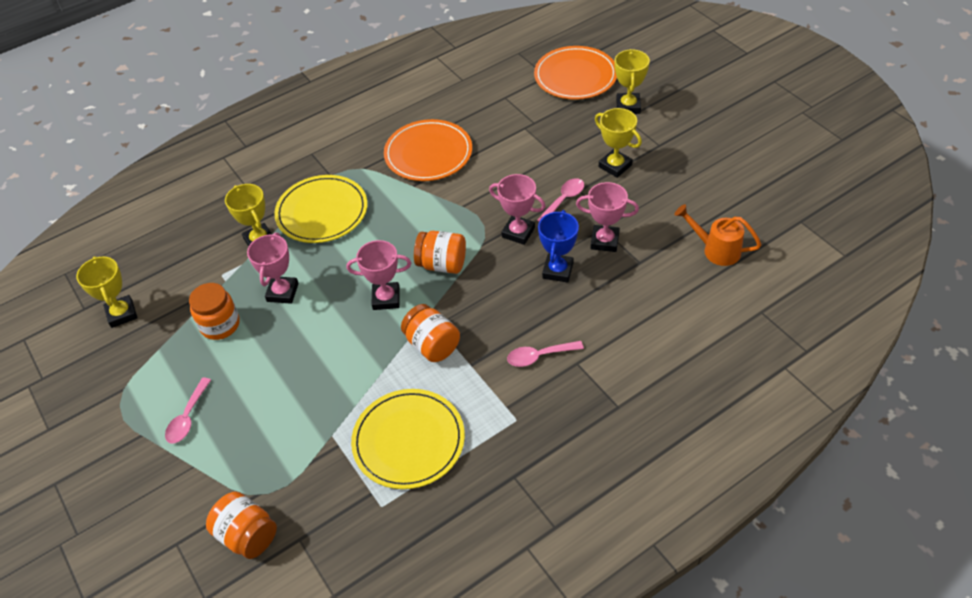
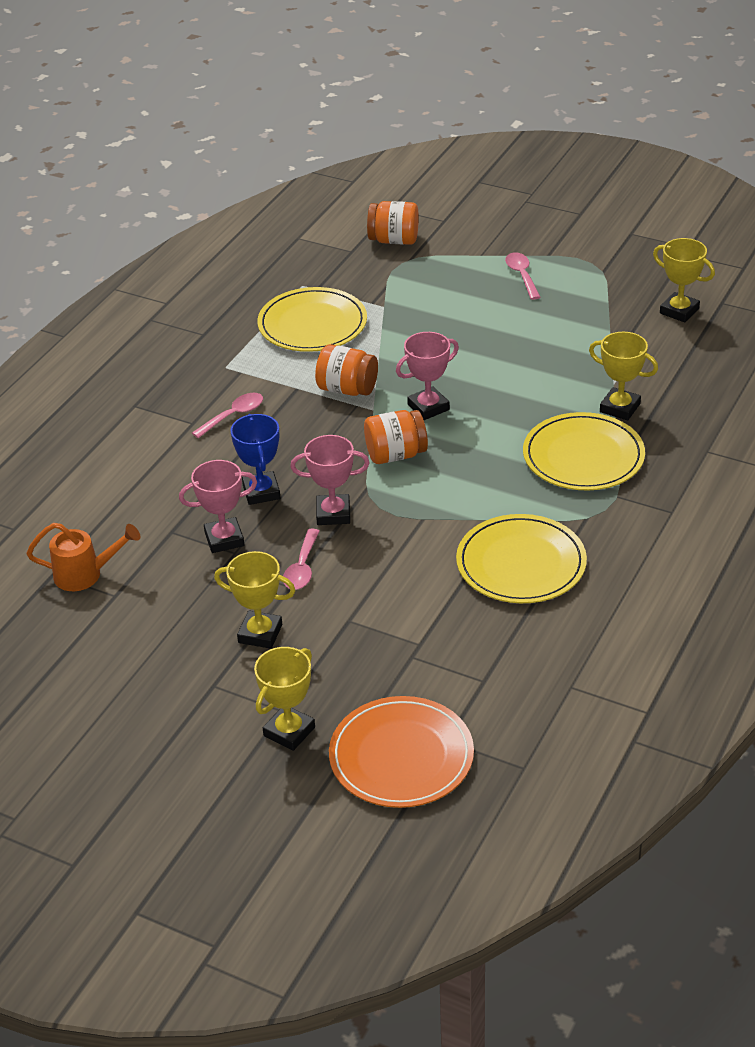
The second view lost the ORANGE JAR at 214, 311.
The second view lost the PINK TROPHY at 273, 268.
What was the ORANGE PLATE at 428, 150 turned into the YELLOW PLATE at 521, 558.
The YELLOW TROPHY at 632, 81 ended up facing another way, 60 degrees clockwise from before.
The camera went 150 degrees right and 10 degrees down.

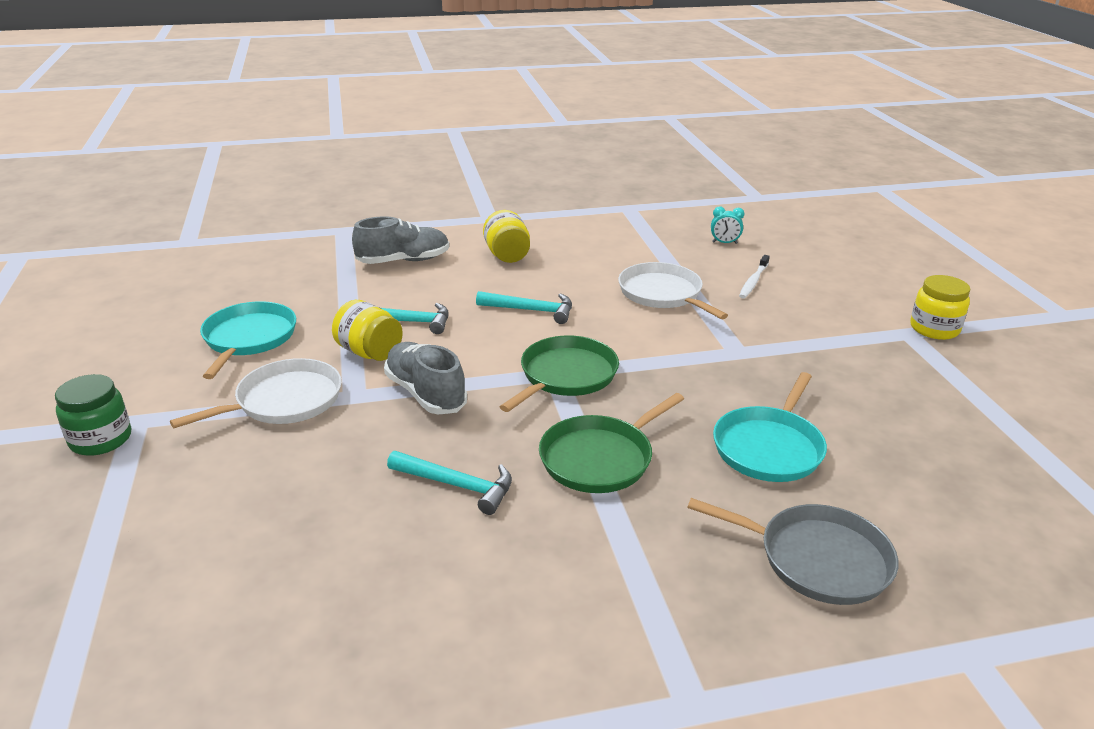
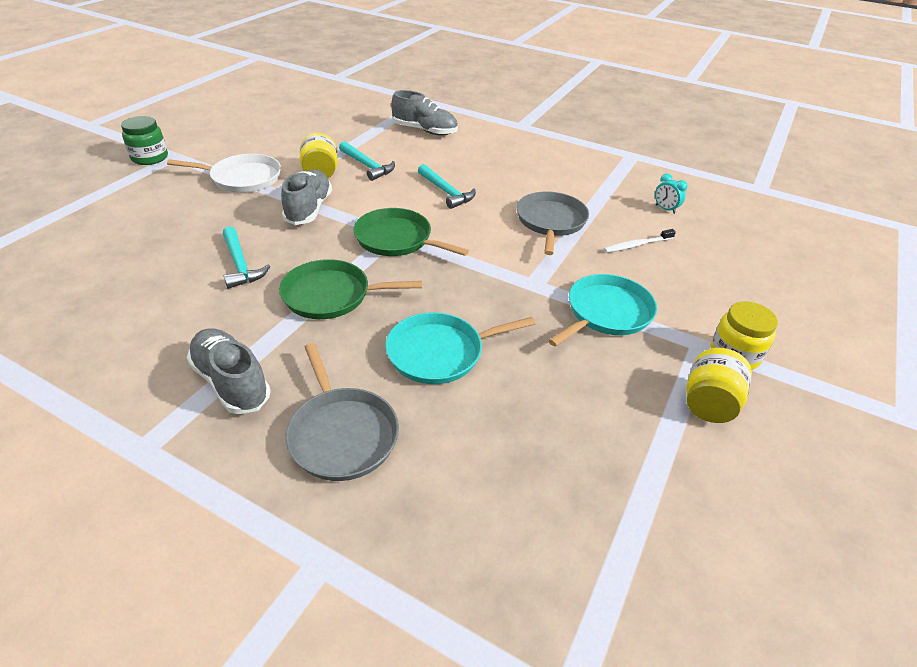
The TURQUOISE PAN ended up elsewhere, having gone from 248, 340 to 602, 310.
The YELLOW JAR ended up elsewhere, having gone from 506, 236 to 719, 385.
The GREEN PAN at 559, 374 ended up facing another way, 135 degrees counterclockwise from before.
What was the WHITE PAN at 673, 290 turned into the GREY PAN at 552, 223.
The second view gained the GREY SHOE at 229, 371.
The camera went 40 degrees right and 10 degrees up.

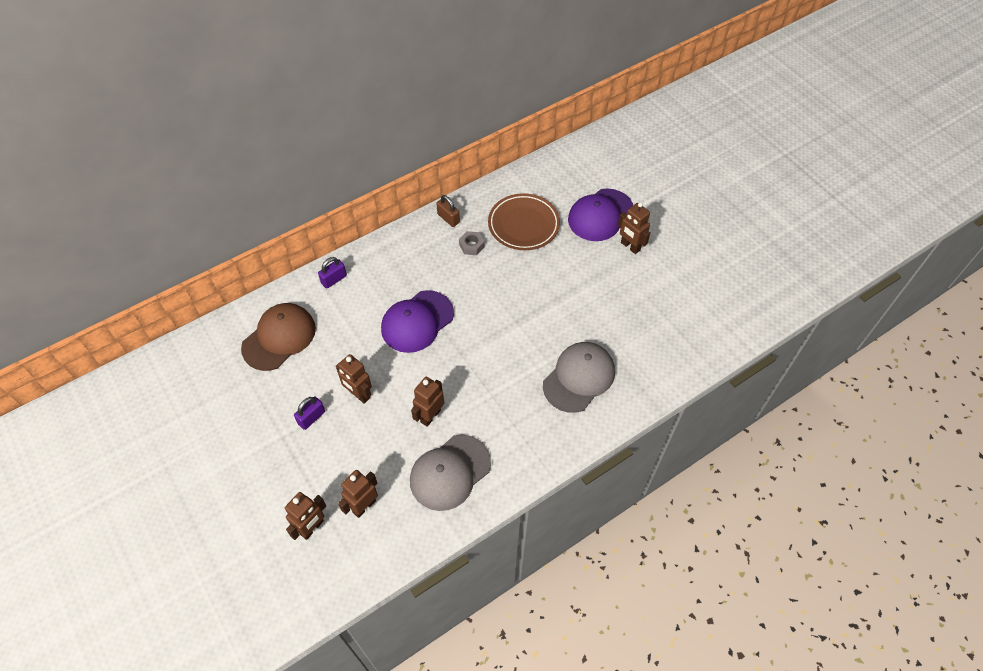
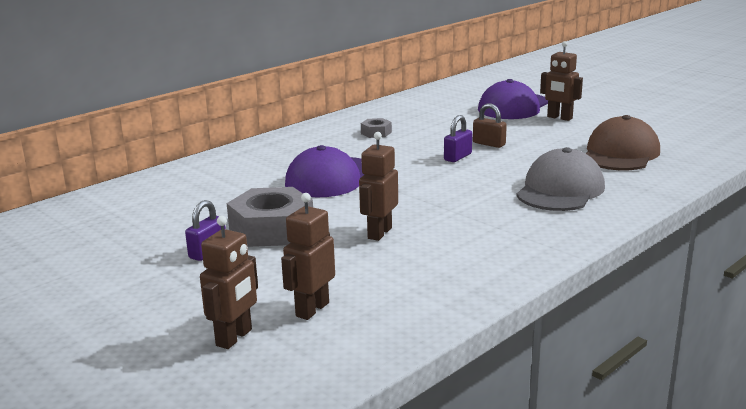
The BROWN CAP ended up elsewhere, having gone from 278, 337 to 623, 142.
The PURPLE PADLOCK ended up elsewhere, having gone from 332, 273 to 458, 138.
Where the BROWN ROBOT stood at 354, 379, the GREY NUT came to stand at 270, 217.
The second view lost the GREY CAP at 450, 472.
The BROWN PADLOCK ended up elsewhere, having gone from 448, 211 to 490, 125.
The second view lost the BROWN PLATE at 524, 221.
The camera went 10 degrees left and 35 degrees down.

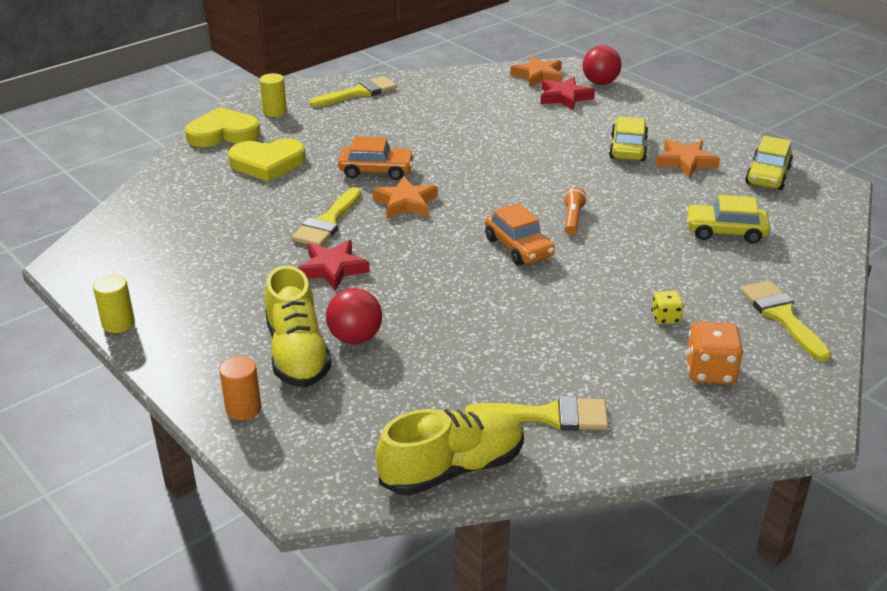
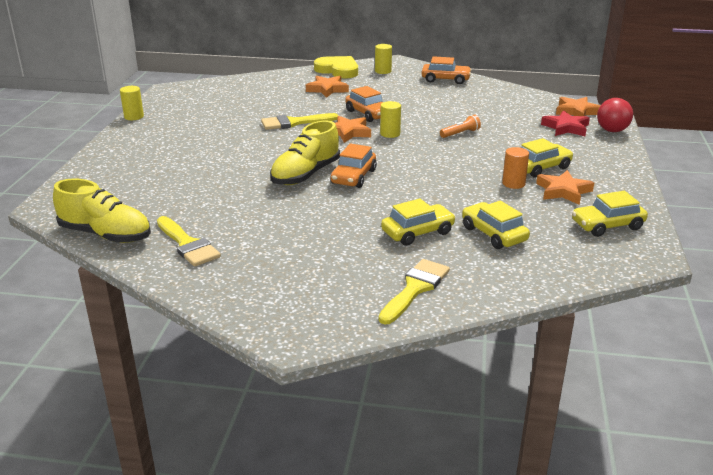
The ORANGE CYLINDER ended up elsewhere, having gone from 240, 388 to 515, 168.
Where the YELLOW HEART stood at 267, 160, the ORANGE STAR came to stand at 327, 87.
The YELLOW SHOE ended up elsewhere, having gone from 298, 327 to 305, 152.
The second view lost the RED STAR at 333, 265.
Where the YELLOW BRUSH stood at 353, 91, the ORANGE CAR came to stand at 446, 70.
The second view lost the RED BALL at 354, 316.
The ORANGE FLASHLIGHT ended up elsewhere, having gone from 575, 211 to 460, 126.
The second view lost the YELLOW DICE at 668, 307.
The second view lost the ORANGE DICE at 714, 353.
The second view gained the YELLOW CYLINDER at 390, 119.
The second view gained the YELLOW CAR at 418, 222.
The camera went 50 degrees right and 5 degrees down.

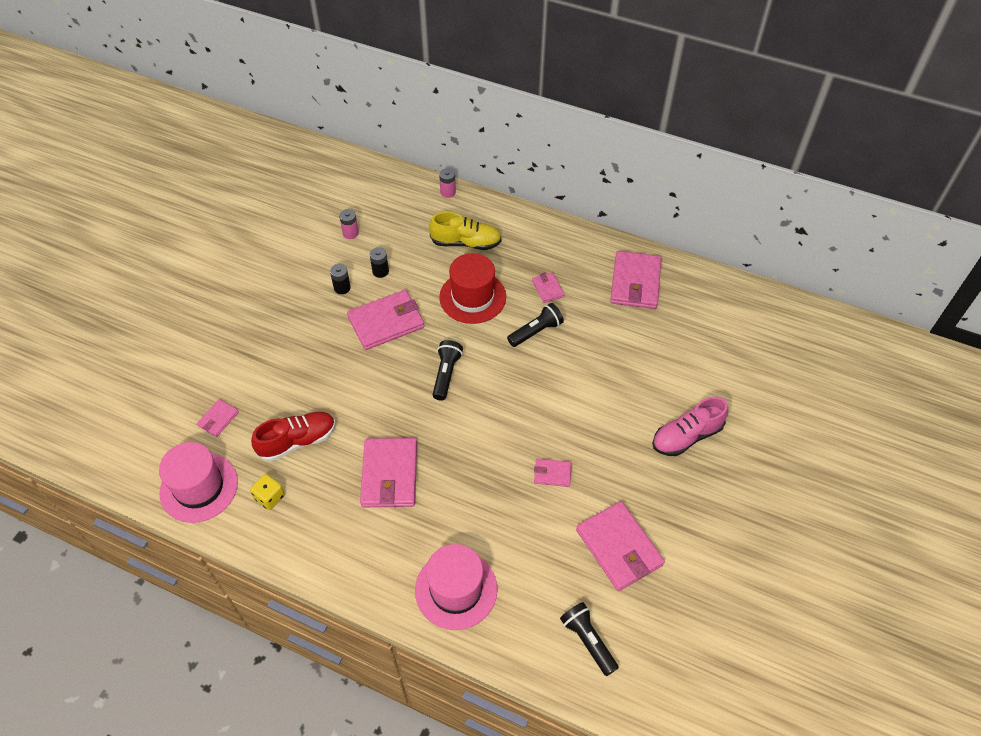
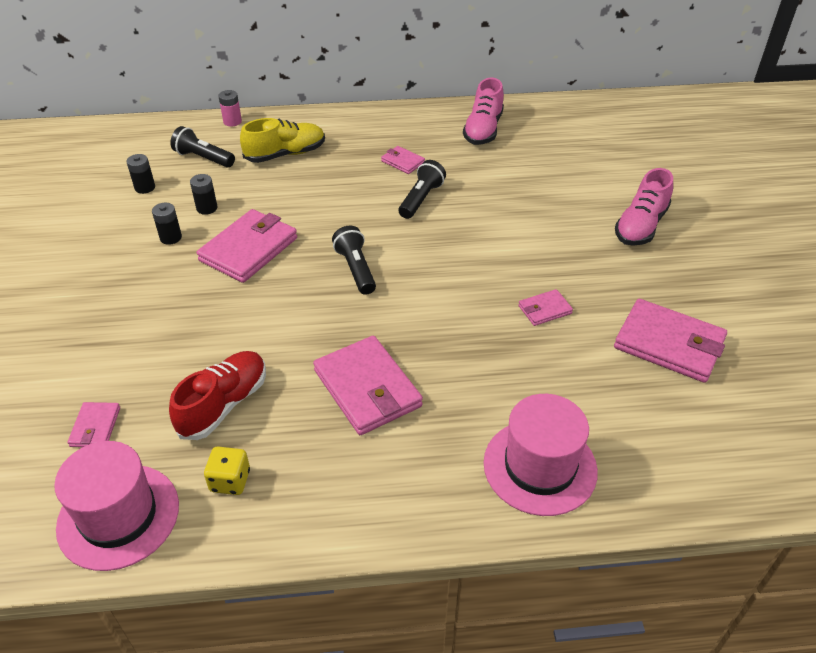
What was the PINK BATTERY at 349, 224 turned into the BLACK BATTERY at 140, 174.
The second view lost the RED HAT at 472, 288.
The BLACK FLASHLIGHT ended up elsewhere, having gone from 589, 639 to 202, 146.
Where the PINK WALLET stood at 635, 280, the PINK SHOE came to stand at 483, 111.
The camera went 30 degrees left and 10 degrees down.

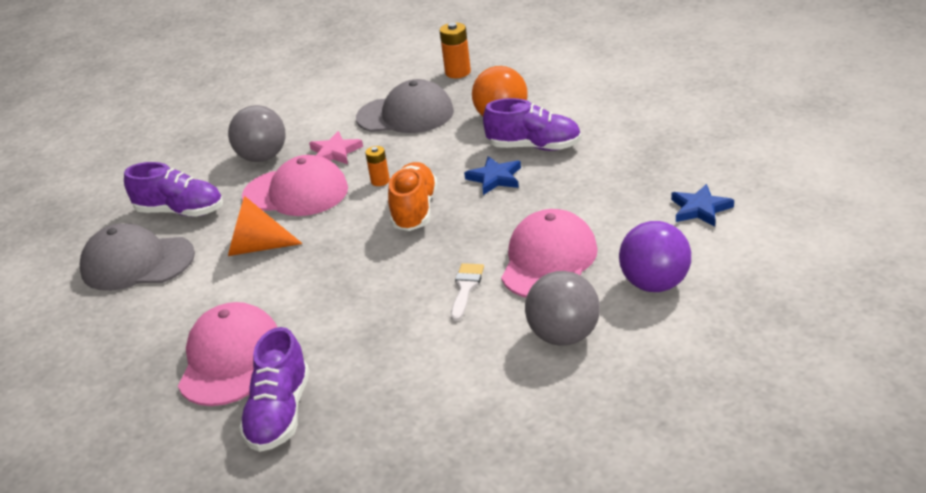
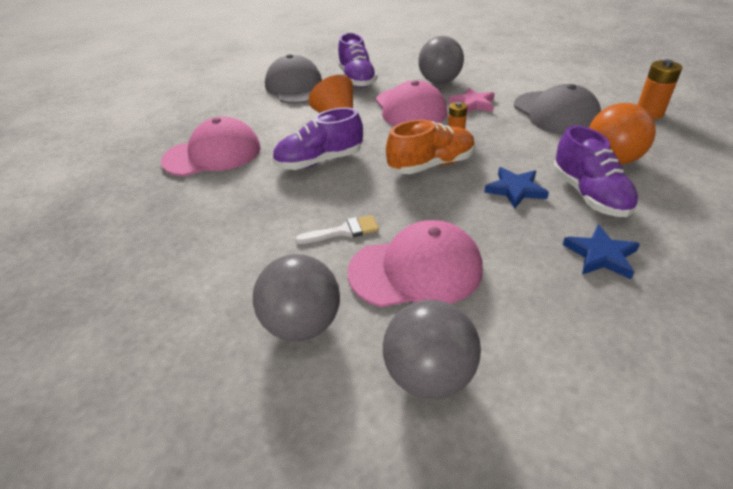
The PURPLE SHOE ended up elsewhere, having gone from 274, 389 to 317, 139.
What was the PURPLE BALL at 655, 256 turned into the GREY BALL at 432, 349.
The BLUE STAR ended up elsewhere, having gone from 702, 205 to 601, 252.
The camera went 60 degrees right and 5 degrees up.

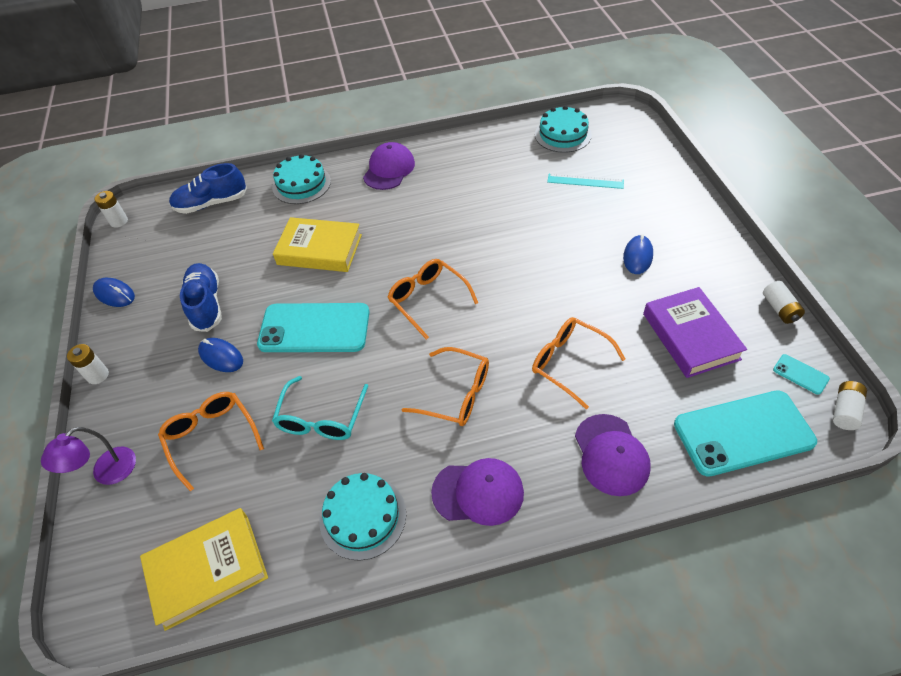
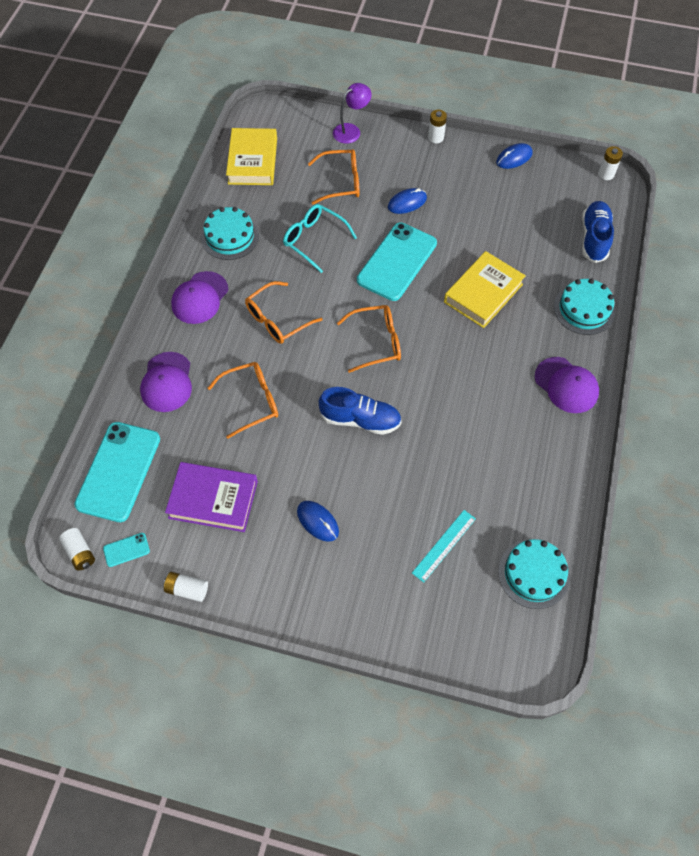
The PURPLE LAMP at 88, 456 ended up facing another way, 75 degrees clockwise from before.
The BLUE SHOE ended up elsewhere, having gone from 201, 297 to 360, 411.
The PURPLE CAP at 613, 455 ended up facing another way, 105 degrees counterclockwise from before.
The camera went 115 degrees right and 10 degrees up.

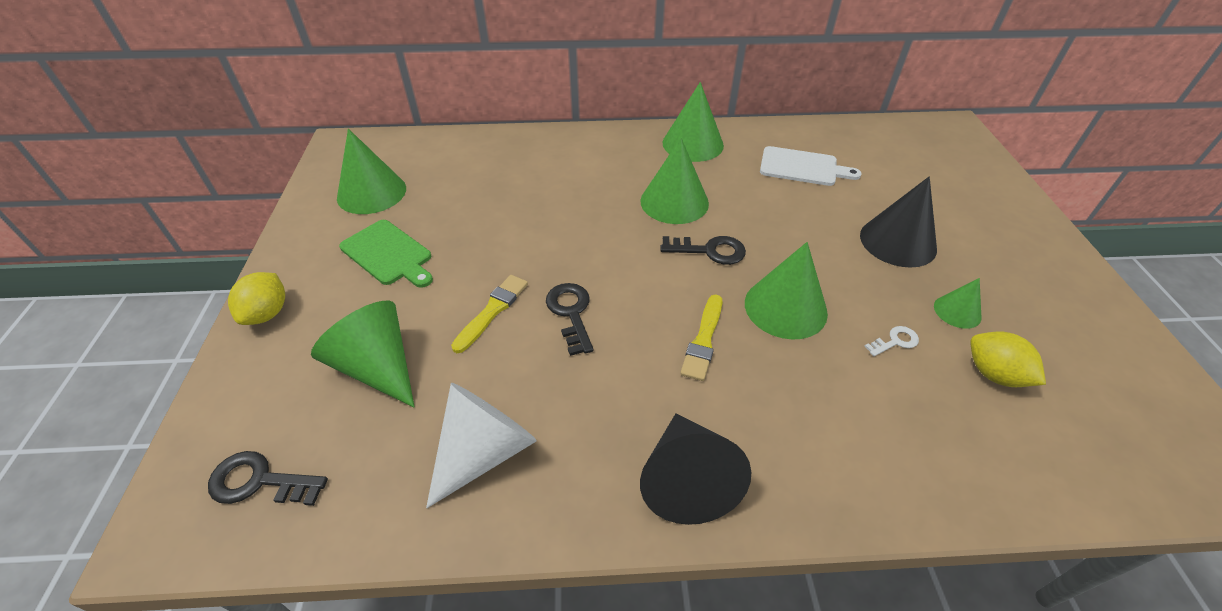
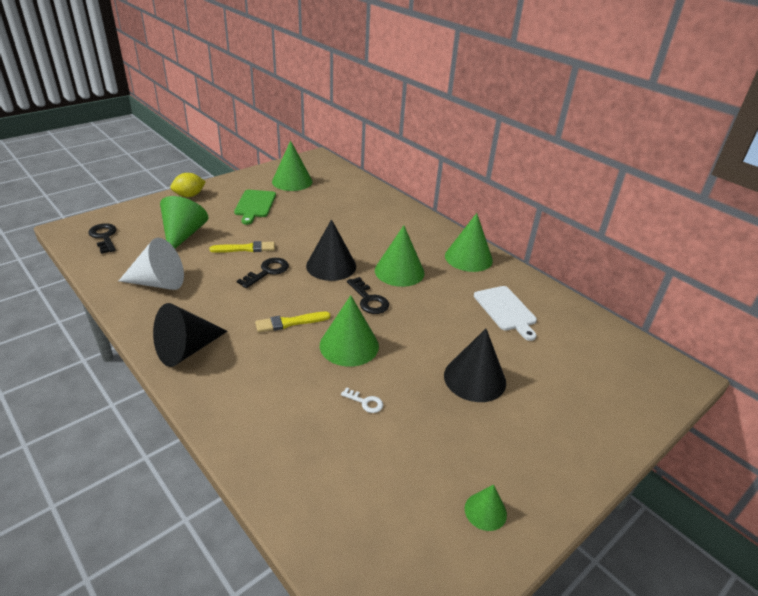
The GREEN CONE ended up elsewhere, having gone from 957, 303 to 486, 507.
The second view lost the YELLOW LEMON at 1008, 359.
The second view gained the BLACK CONE at 331, 250.
The camera went 50 degrees right and 10 degrees down.

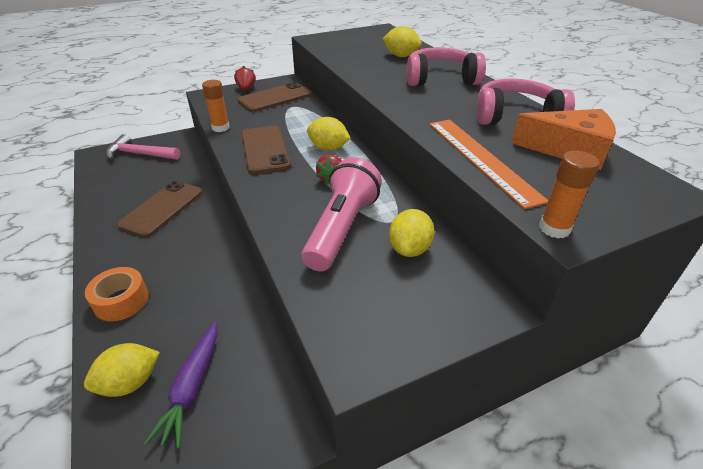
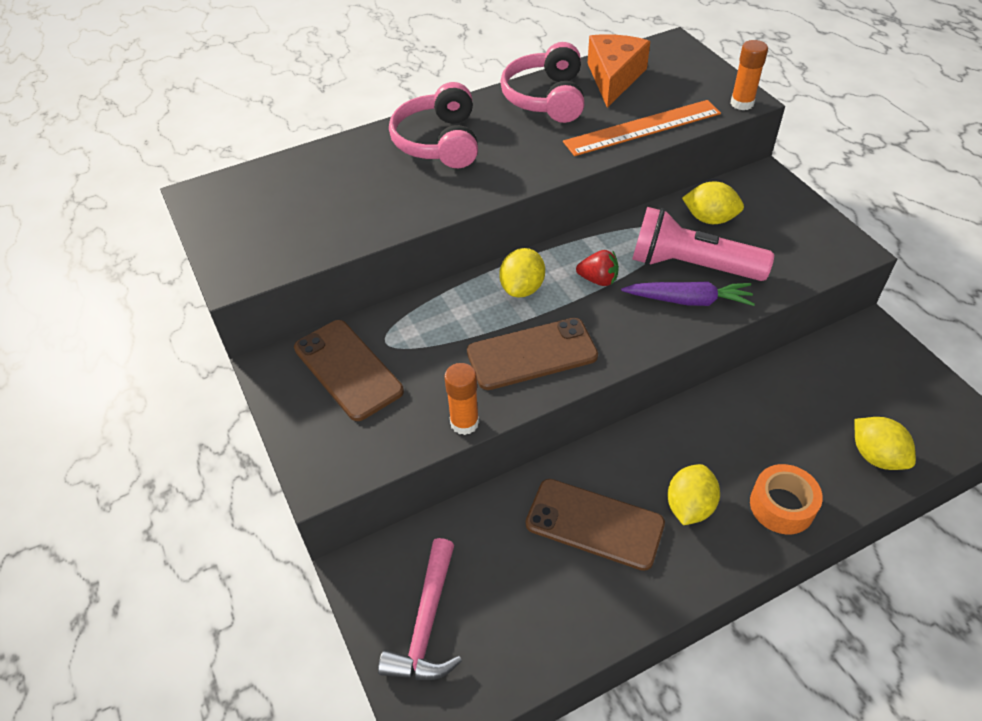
The PURPLE CARROT ended up elsewhere, having gone from 181, 385 to 688, 293.
The second view lost the RED STRAWBERRY at 245, 78.
The YELLOW LEMON ended up elsewhere, having gone from 402, 41 to 693, 494.
The camera went 90 degrees left and 10 degrees up.

